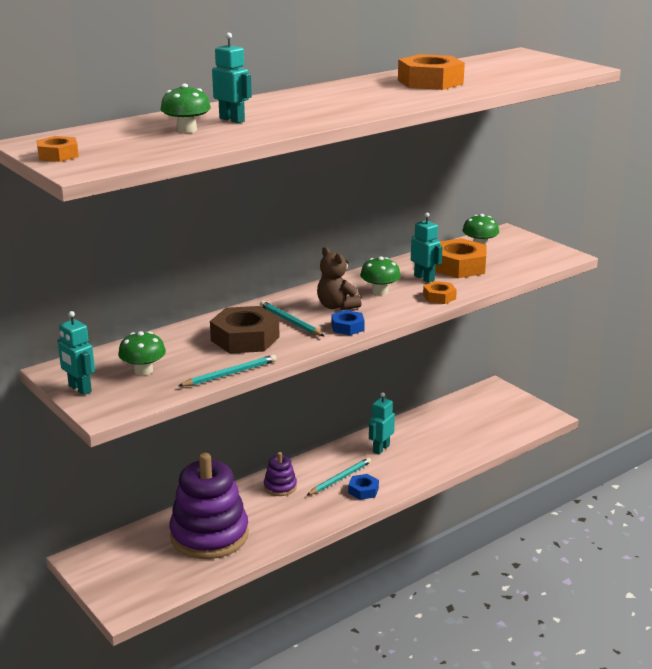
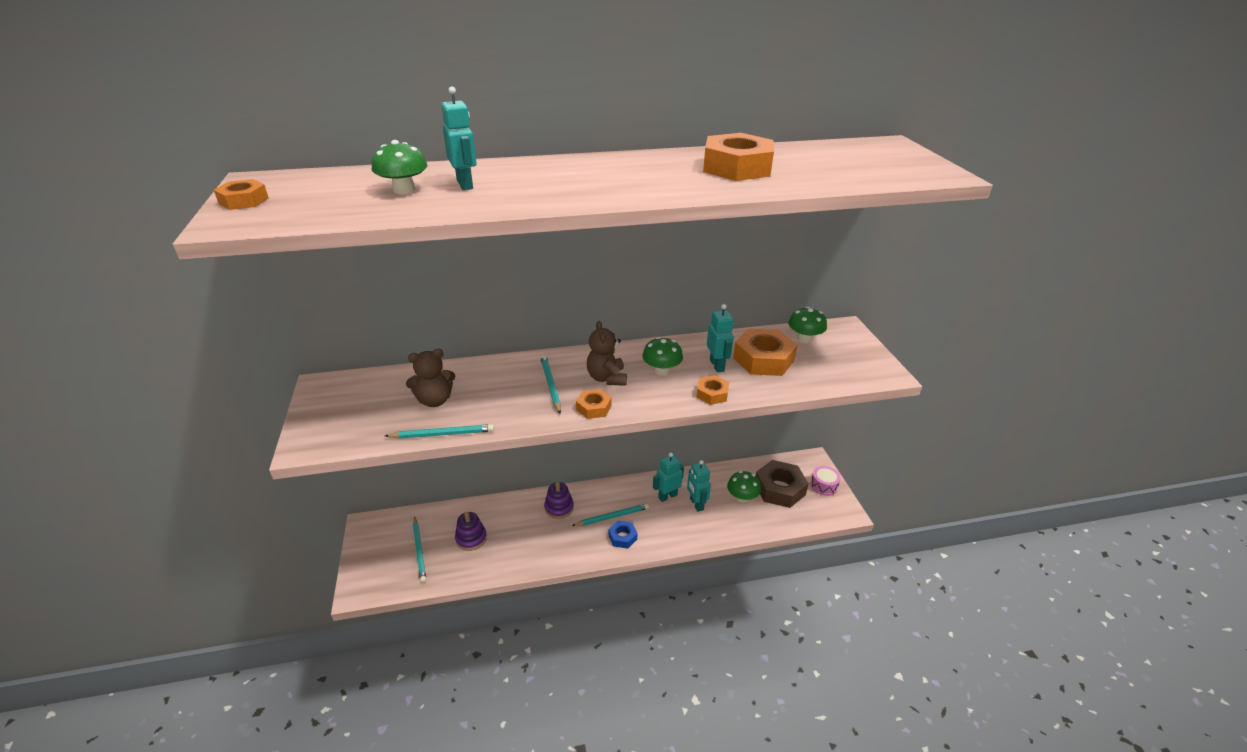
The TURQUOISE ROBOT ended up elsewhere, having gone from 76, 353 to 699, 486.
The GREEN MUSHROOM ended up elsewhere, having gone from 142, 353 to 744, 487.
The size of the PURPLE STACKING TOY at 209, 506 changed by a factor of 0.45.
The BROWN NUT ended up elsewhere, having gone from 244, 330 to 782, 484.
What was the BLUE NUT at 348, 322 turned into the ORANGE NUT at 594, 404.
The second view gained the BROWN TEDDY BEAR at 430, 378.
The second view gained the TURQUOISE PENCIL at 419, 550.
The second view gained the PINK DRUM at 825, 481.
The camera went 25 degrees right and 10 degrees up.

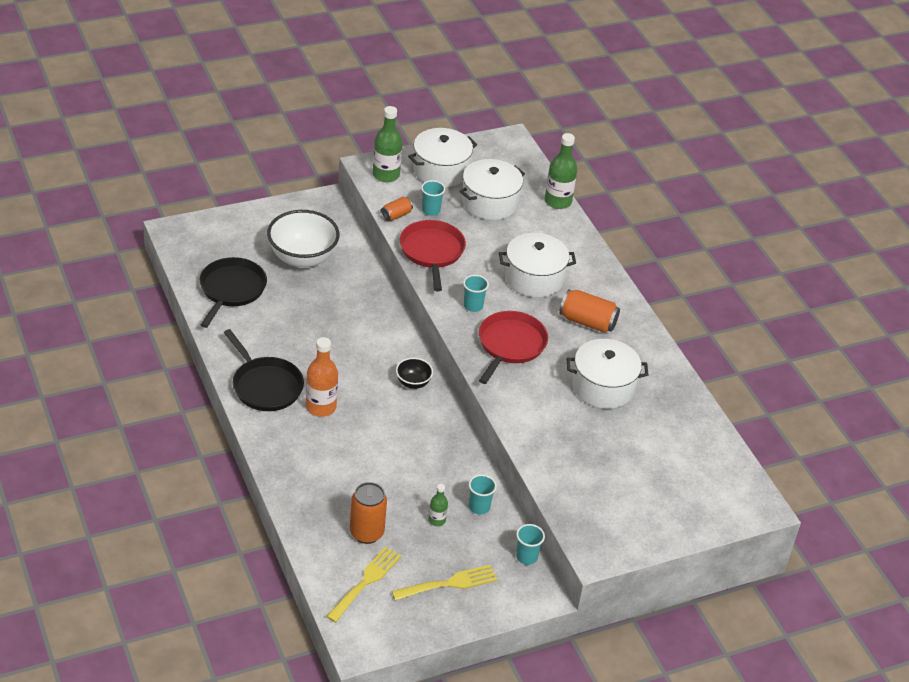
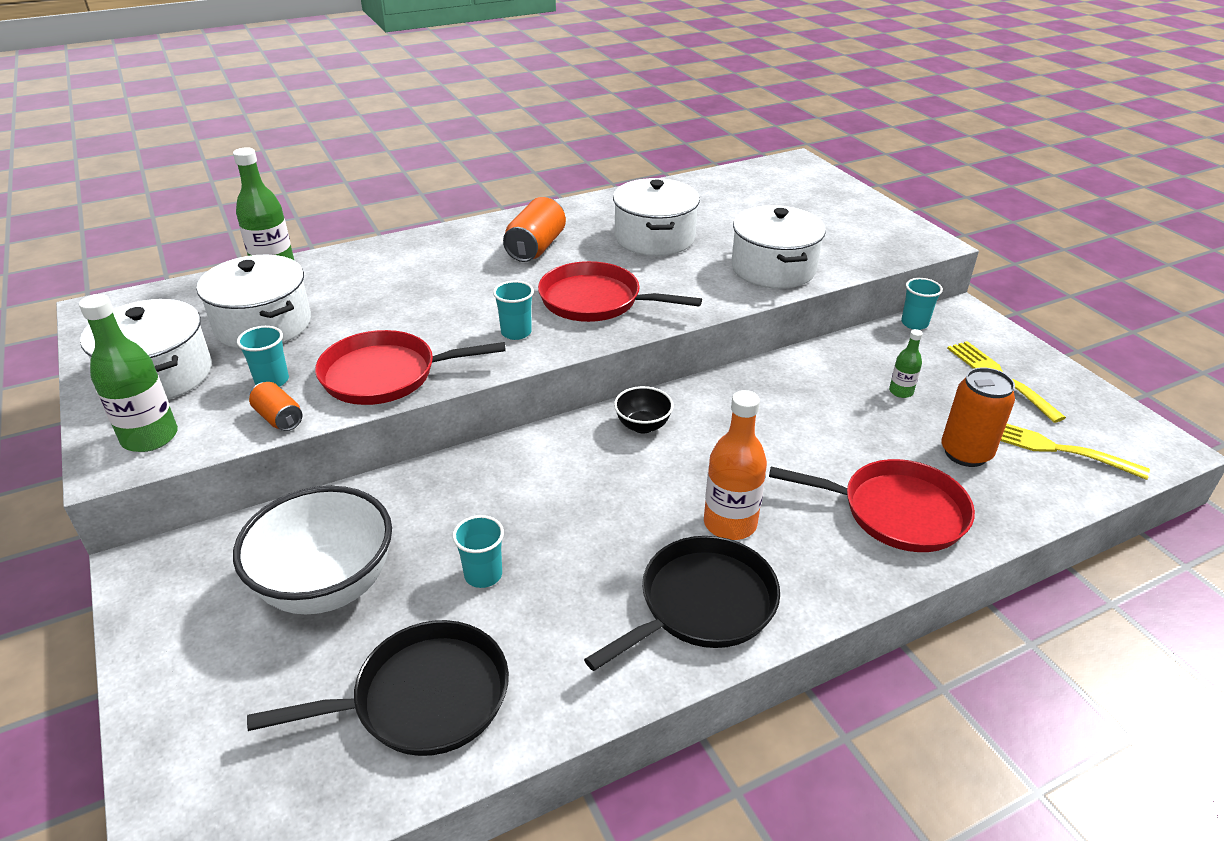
The BLACK PAN at 233, 292 ended up facing another way, 150 degrees clockwise from before.
The TURQUOISE CUP ended up elsewhere, having gone from 483, 494 to 478, 551.
The WHITE POT ended up elsewhere, having gone from 537, 265 to 778, 247.
The second view gained the RED PAN at 872, 505.
The camera went 90 degrees left and 5 degrees down.

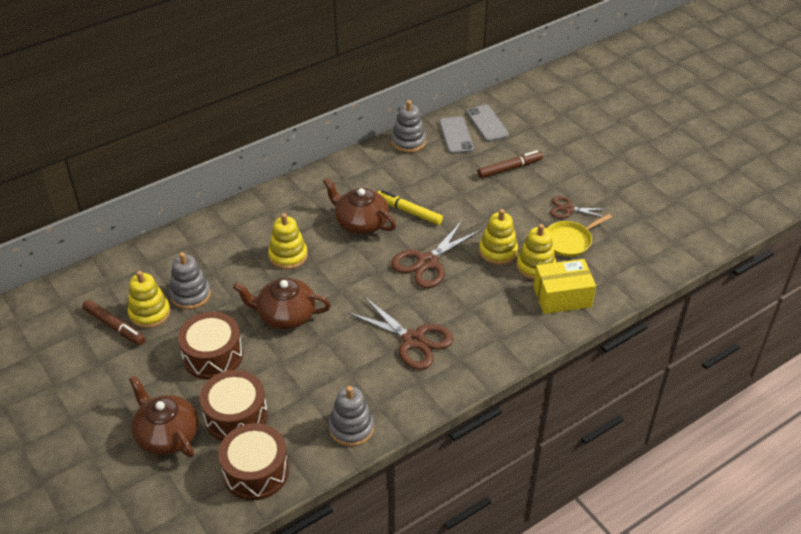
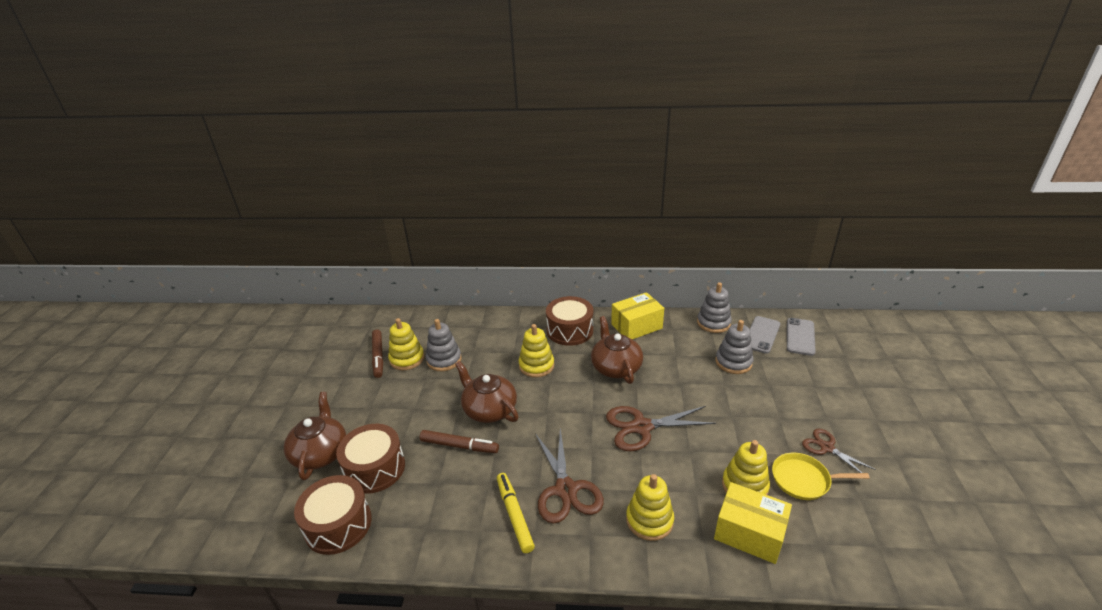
The BROWN DRUM ended up elsewhere, having gone from 210, 346 to 569, 321.
The GREY STACKING TOY ended up elsewhere, having gone from 351, 416 to 734, 347.
The YELLOW MARKER ended up elsewhere, having gone from 410, 207 to 516, 513.
The BROWN MARKER ended up elsewhere, having gone from 510, 164 to 459, 441.
The YELLOW STACKING TOY ended up elsewhere, having gone from 498, 237 to 650, 507.
The second view gained the YELLOW BOX at 637, 315.
The camera went 40 degrees right and 10 degrees down.

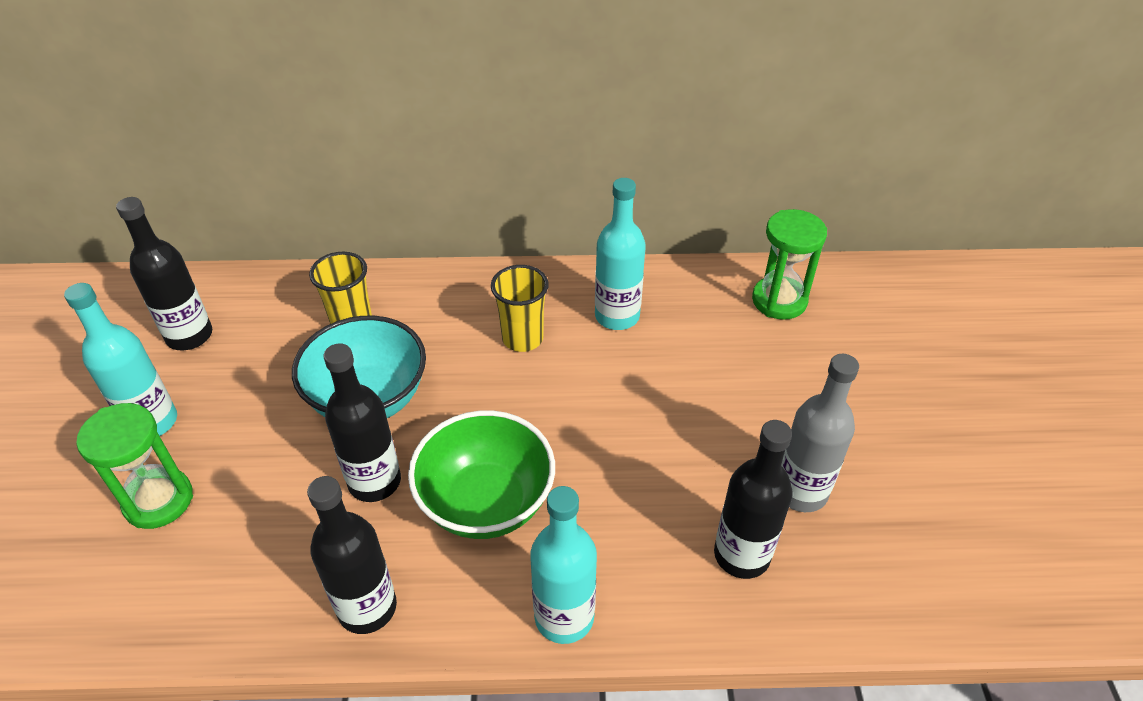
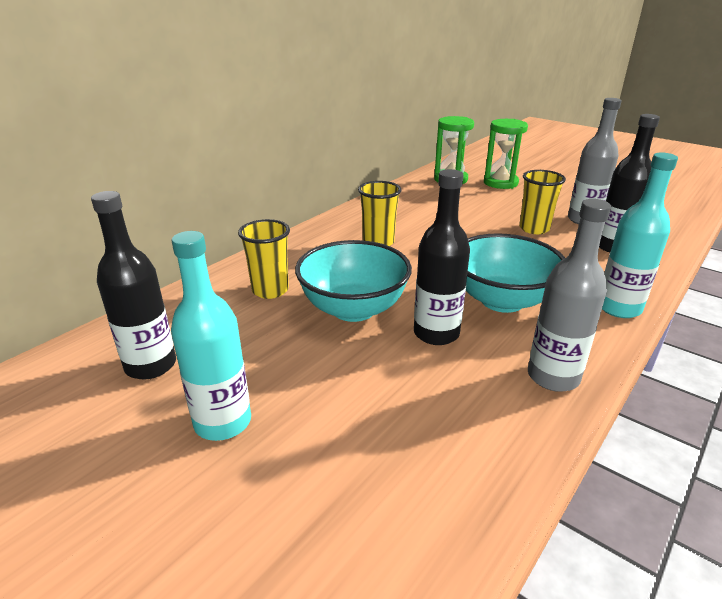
The GREEN HOURGLASS ended up elsewhere, having gone from 134, 466 to 506, 154.
What was the BLACK BOTTLE at 352, 555 turned into the GREY BOTTLE at 569, 295.
What was the GREEN BOWL at 481, 474 turned into the TURQUOISE BOWL at 515, 273.
The second view lost the TURQUOISE BOTTLE at 620, 254.
The second view gained the YELLOW CUP at 542, 202.
The camera went 50 degrees left and 15 degrees down.

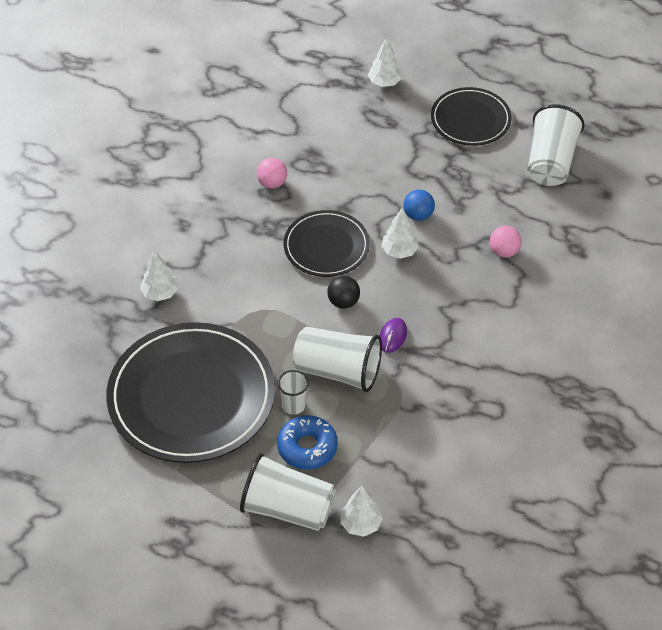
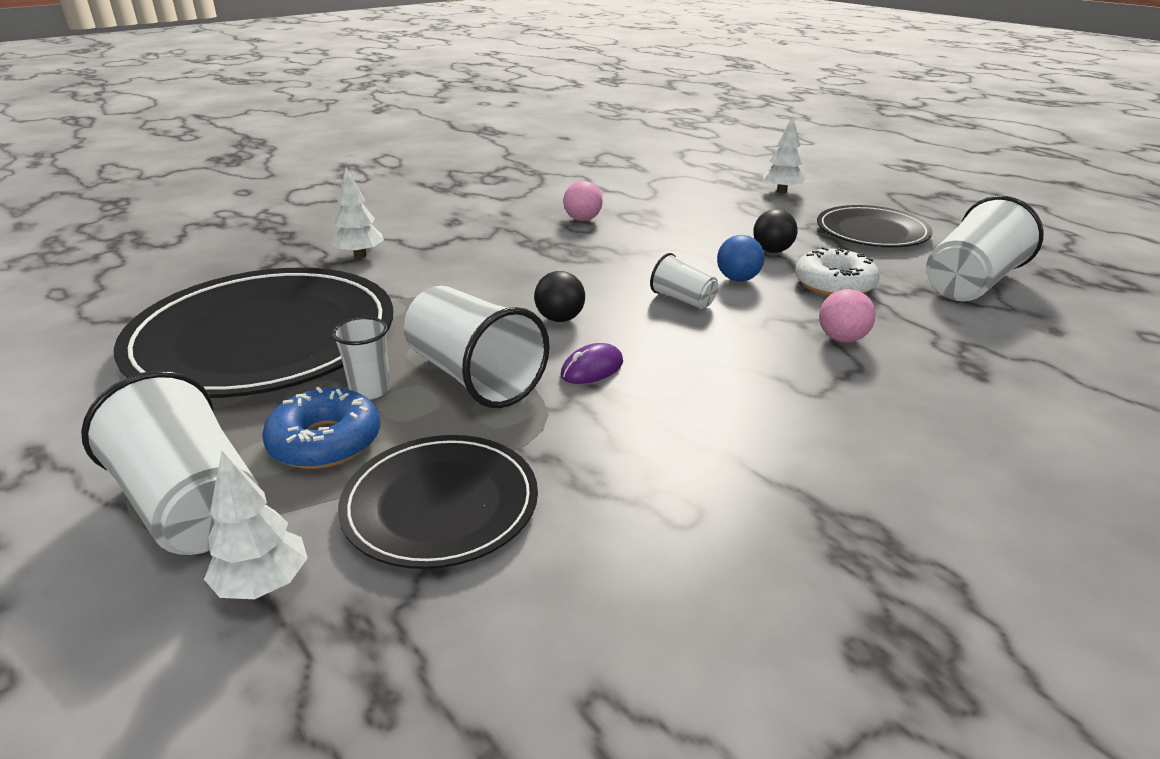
The BLACK PLATE ended up elsewhere, having gone from 327, 243 to 438, 502.
Where the WHITE TREE stood at 400, 233, the WHITE CUP came to stand at 684, 281.
The second view gained the BLACK BALL at 775, 231.
The second view gained the WHITE DONUT at 837, 271.
The camera went 30 degrees right and 20 degrees down.

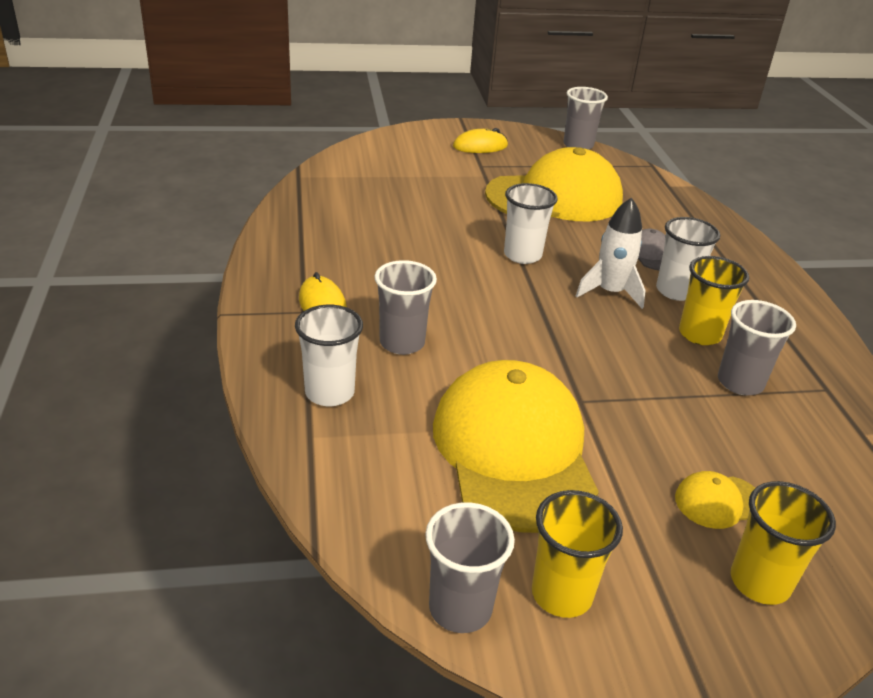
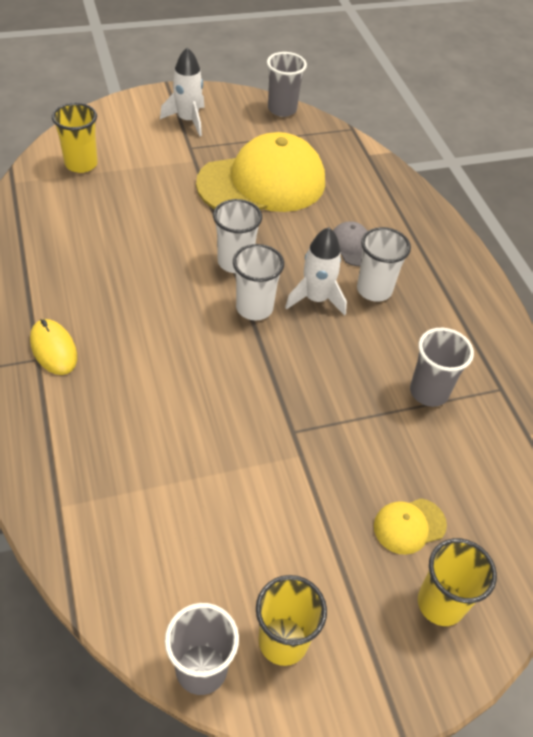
The WHITE CUP ended up elsewhere, having gone from 329, 355 to 258, 282.
The second view lost the GREY CUP at 405, 307.
The second view lost the YELLOW CAP at 516, 446.
Where the YELLOW MOUSE stood at 480, 140, the WHITE ROCKET came to stand at 182, 91.
The YELLOW CUP ended up elsewhere, having gone from 714, 300 to 75, 138.
The camera went 10 degrees left and 15 degrees up.

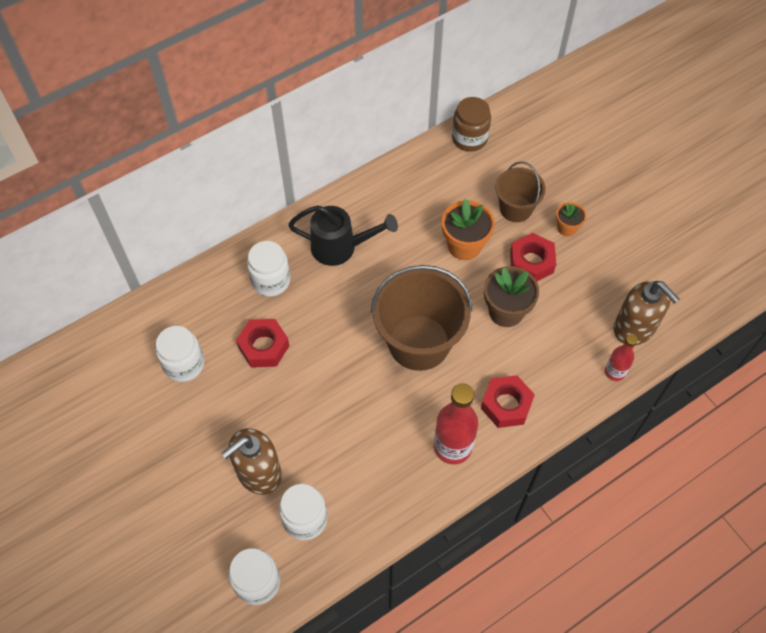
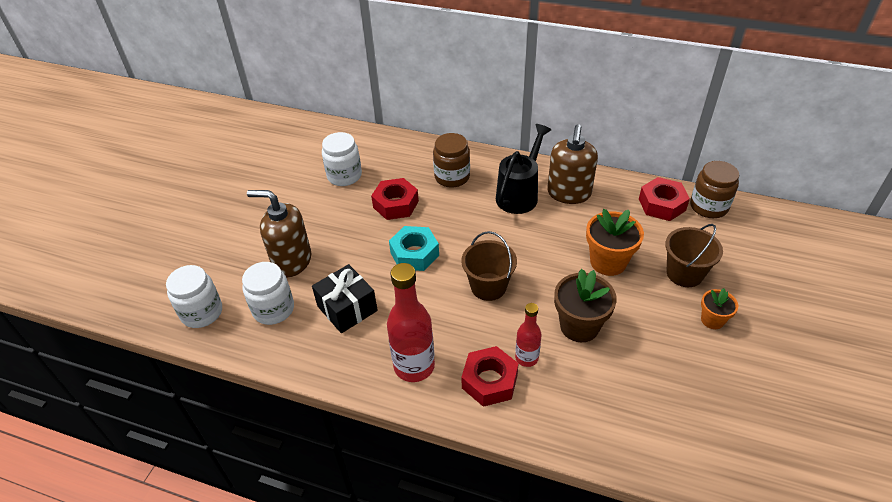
What was the WHITE JAR at 268, 269 turned into the BROWN JAR at 451, 160.
The BLACK WATERING CAN at 343, 235 ended up facing another way, 120 degrees counterclockwise from before.
The size of the BROWN BUCKET at 421, 318 changed by a factor of 0.57.
The RED NUT ended up elsewhere, having gone from 533, 257 to 664, 199.
The RED BOTTLE ended up elsewhere, having gone from 621, 357 to 528, 335.
The BROWN SOAP DISPENSER ended up elsewhere, having gone from 646, 313 to 572, 164.
The second view gained the BLACK GIFT at 345, 298.
The second view gained the TURQUOISE NUT at 414, 248.
The camera went 55 degrees right and 15 degrees down.

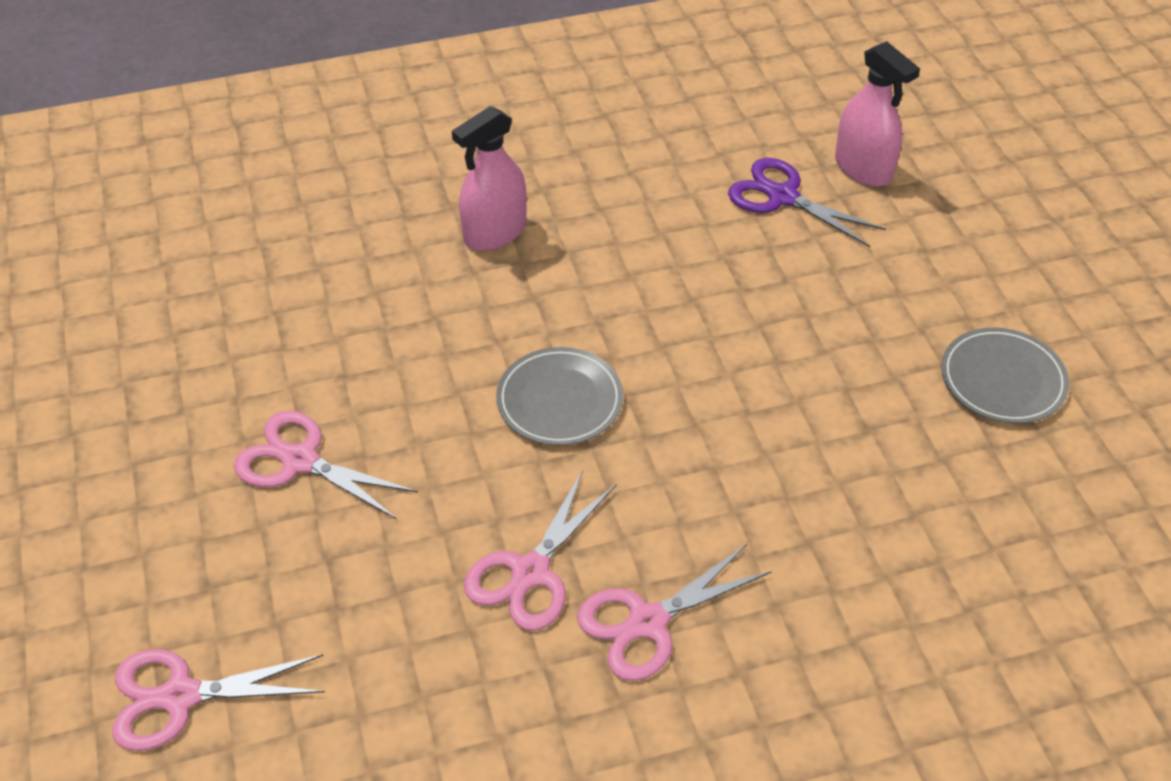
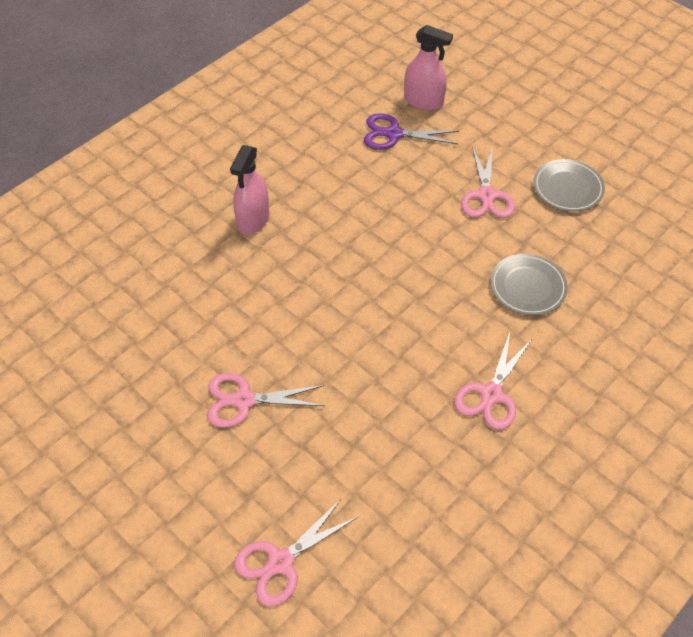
The PINK SCISSORS ended up elsewhere, having gone from 540, 550 to 488, 182.
The GREY PLATE ended up elsewhere, having gone from 559, 396 to 529, 284.
The camera went 30 degrees left and 5 degrees up.

